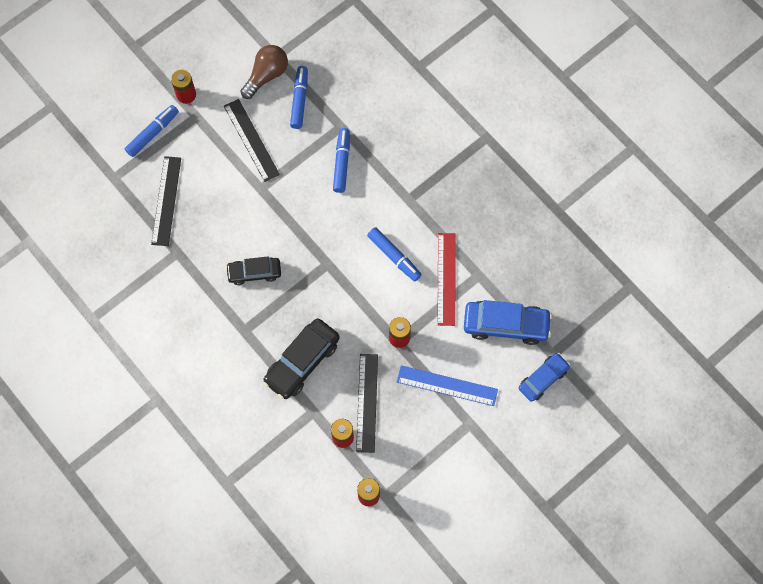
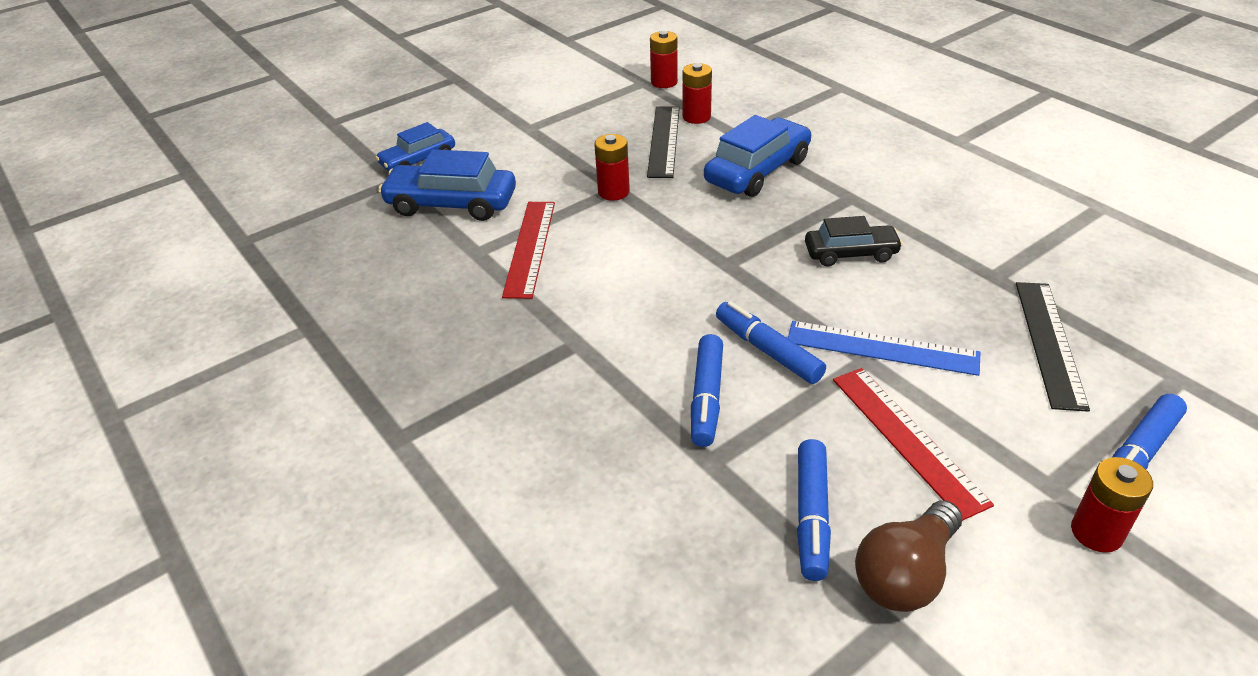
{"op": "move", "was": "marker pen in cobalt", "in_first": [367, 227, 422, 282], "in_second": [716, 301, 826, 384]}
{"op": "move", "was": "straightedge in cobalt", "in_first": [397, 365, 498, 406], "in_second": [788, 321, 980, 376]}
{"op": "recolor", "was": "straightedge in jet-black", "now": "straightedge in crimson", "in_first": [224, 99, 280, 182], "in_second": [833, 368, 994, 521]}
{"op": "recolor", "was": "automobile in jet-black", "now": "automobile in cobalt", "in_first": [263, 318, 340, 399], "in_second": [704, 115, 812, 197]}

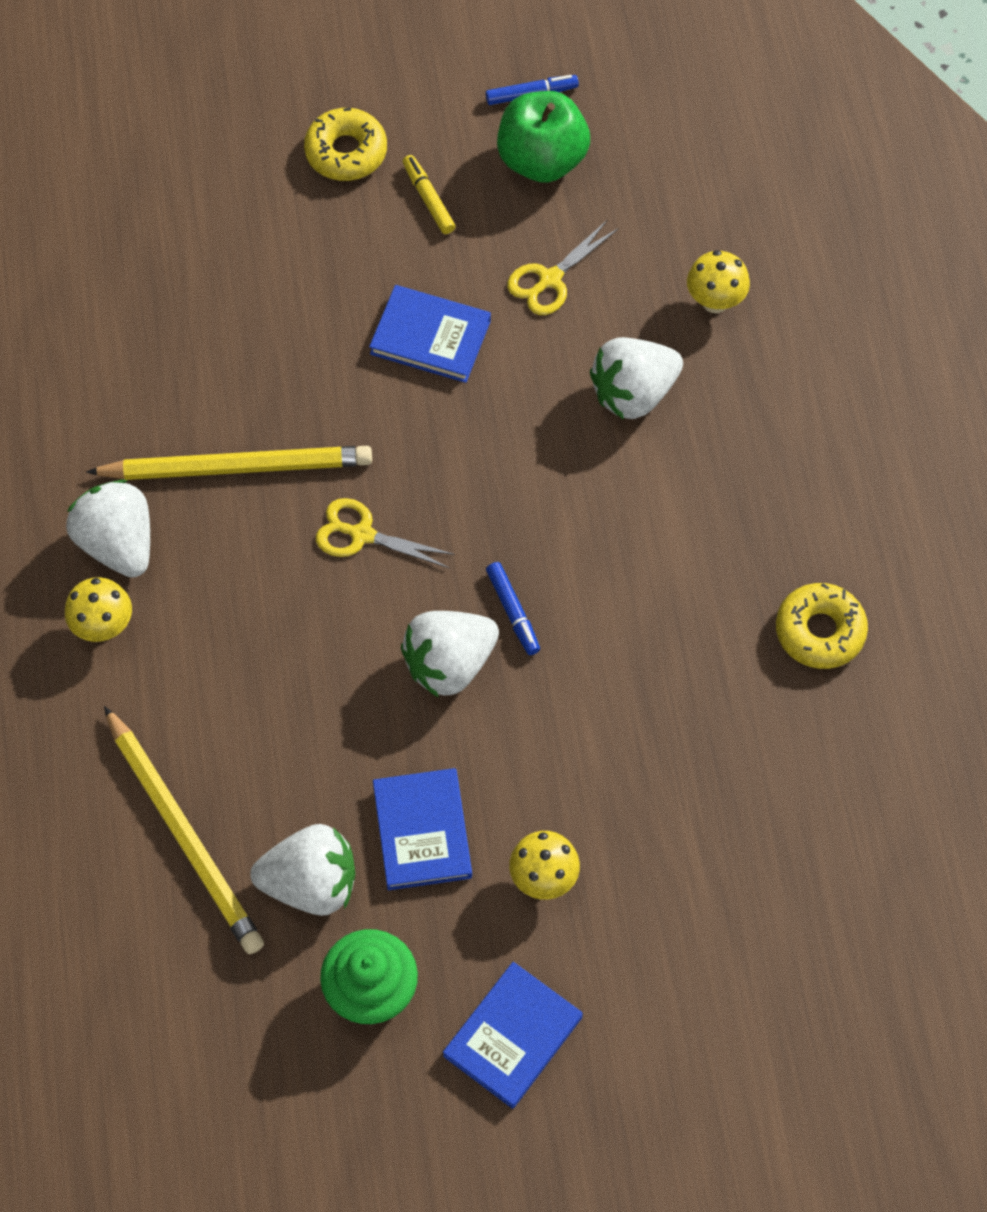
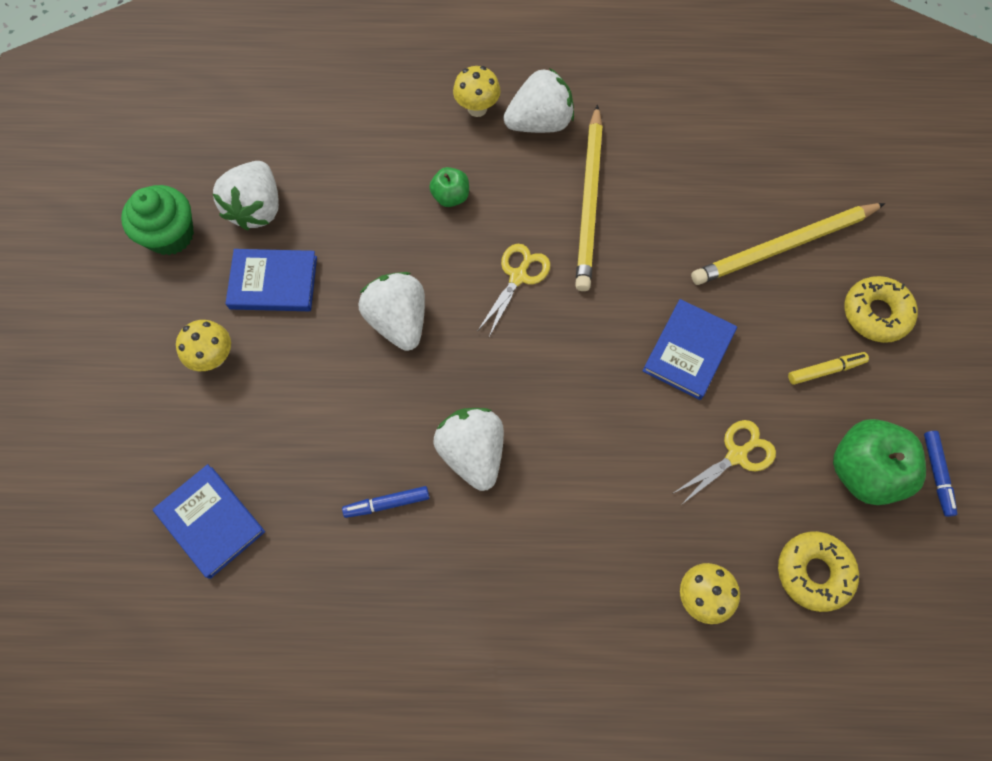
{"op": "insert", "now": "toy apple in emerald", "in_second": [429, 167, 469, 207]}
{"op": "move", "was": "pencil in yellow", "in_first": [104, 706, 264, 954], "in_second": [691, 203, 885, 285]}
{"op": "move", "was": "hardback in cobalt", "in_first": [443, 962, 583, 1109], "in_second": [153, 464, 265, 579]}
{"op": "move", "was": "marker pen in cobalt", "in_first": [486, 562, 540, 655], "in_second": [342, 486, 430, 518]}
{"op": "move", "was": "berry in snow-white", "in_first": [590, 337, 683, 420], "in_second": [434, 408, 504, 491]}
{"op": "move", "was": "donut in yellow", "in_first": [776, 583, 868, 669], "in_second": [778, 531, 859, 612]}
{"op": "rotate", "was": "pair of scissors in yellow", "in_first": [507, 220, 619, 315], "in_second": [672, 420, 776, 506], "clockwise": 90}

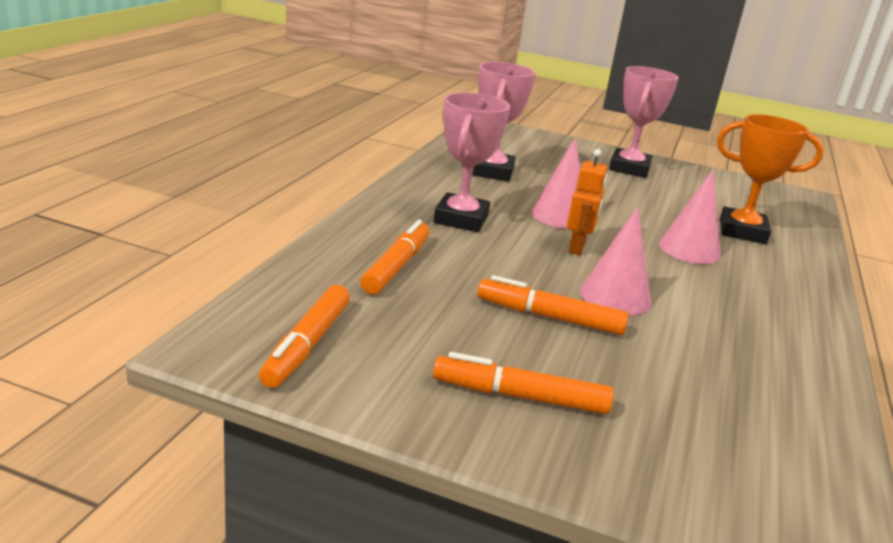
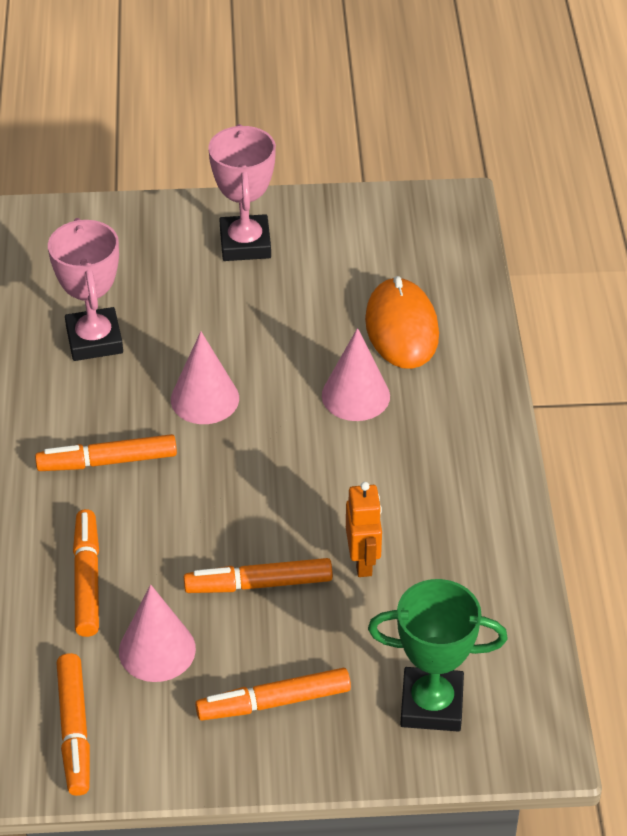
{"op": "insert", "now": "trophy in emerald", "in_second": [368, 579, 508, 732]}
{"op": "move", "was": "robot figure in orange-coloured", "in_first": [567, 149, 608, 255], "in_second": [346, 482, 382, 577]}
{"op": "move", "was": "cone shape in rosy", "in_first": [580, 206, 651, 315], "in_second": [119, 584, 196, 682]}
{"op": "replace", "was": "trophy in rosy", "now": "marker pen in orange-coloured", "in_first": [433, 92, 510, 232], "in_second": [35, 434, 177, 471]}
{"op": "replace", "was": "trophy in orange-coloured", "now": "PC mouse in orange-coloured", "in_first": [717, 114, 824, 244], "in_second": [365, 276, 439, 369]}

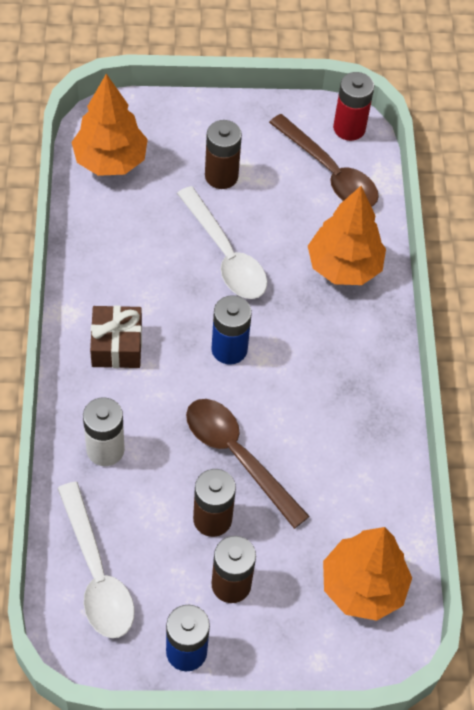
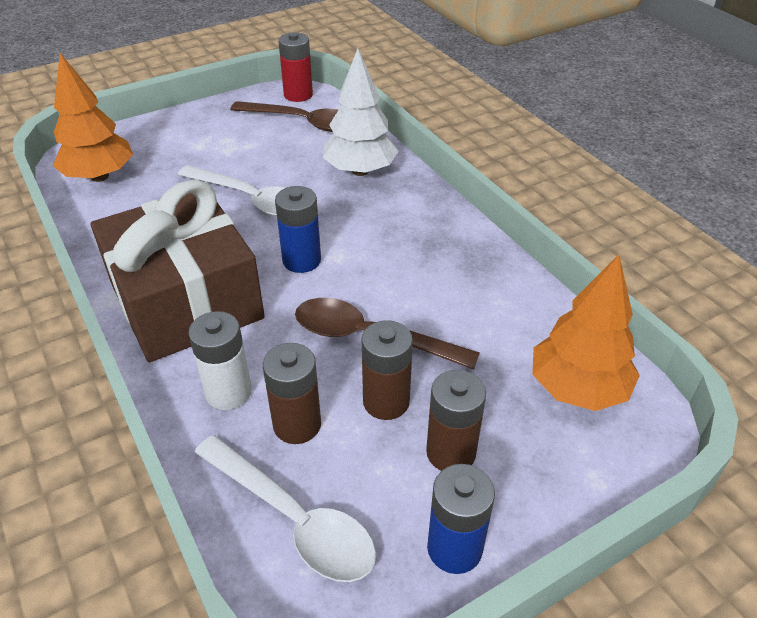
{"op": "move", "was": "power cell in brown", "in_first": [205, 120, 242, 189], "in_second": [263, 343, 321, 444]}
{"op": "recolor", "was": "fir tree in orange-coloured", "now": "fir tree in snow-white", "in_first": [308, 186, 386, 285], "in_second": [323, 48, 399, 176]}
{"op": "resize", "was": "wrapped gift in brown", "in_first": [90, 305, 142, 368], "in_second": [91, 179, 265, 362], "ratio": 2.17}

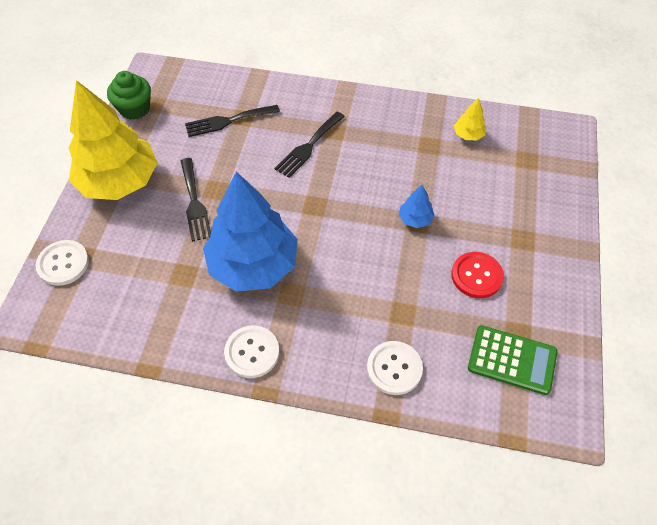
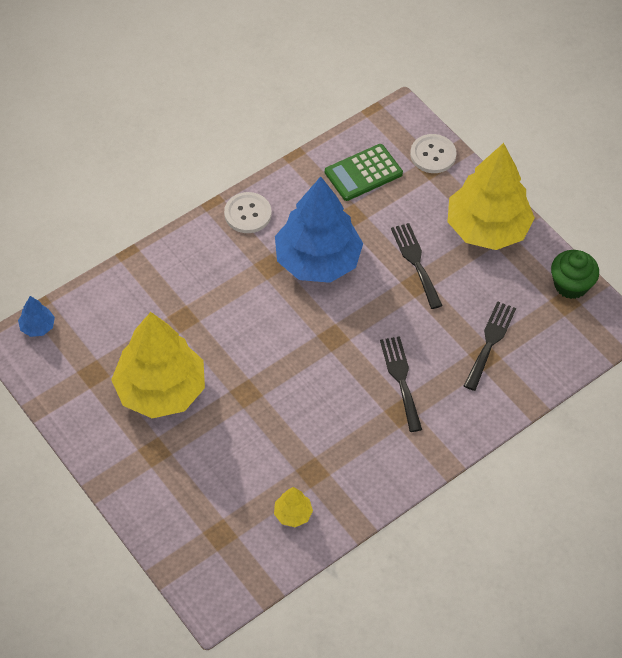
{"op": "delete", "was": "button in snow-white", "in_first": [367, 341, 423, 395]}
{"op": "move", "was": "fir tree in cobalt", "in_first": [399, 185, 435, 228], "in_second": [18, 296, 55, 337]}
{"op": "move", "was": "adding machine in emerald", "in_first": [468, 325, 558, 395], "in_second": [325, 144, 403, 201]}
{"op": "replace", "was": "button in crimson", "now": "fir tree in yellow", "in_first": [451, 252, 504, 298], "in_second": [111, 312, 205, 418]}
{"op": "rotate", "was": "table fork in jet-black", "in_first": [181, 158, 211, 242], "in_second": [391, 223, 443, 309], "clockwise": 45}

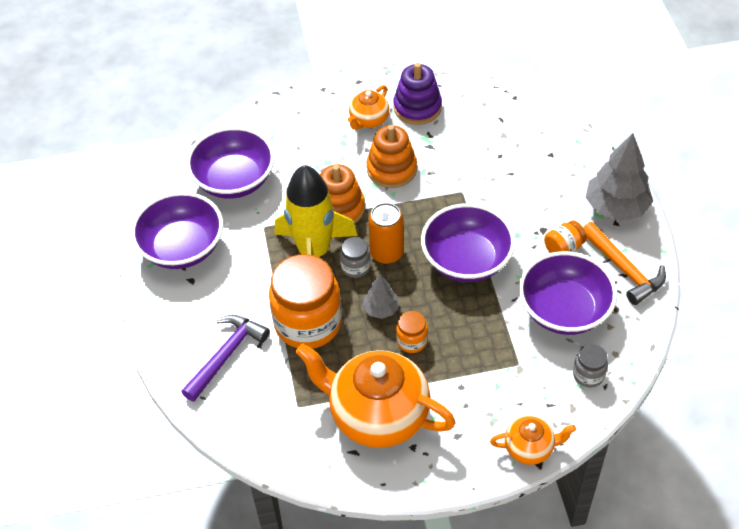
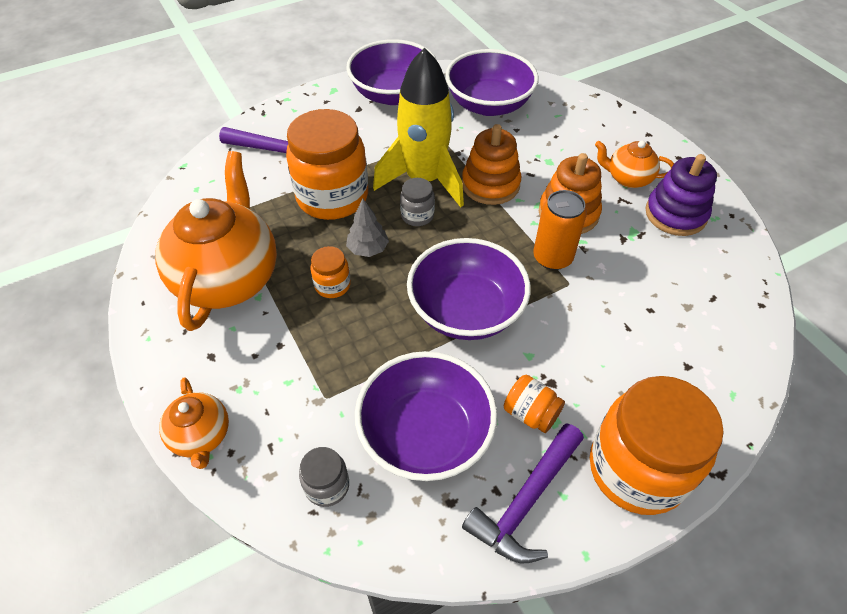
{"op": "move", "was": "can in orange-coloured", "in_first": [368, 203, 404, 264], "in_second": [533, 190, 587, 270]}
{"op": "replace", "was": "fir tree in grey", "now": "jar in orange-coloured", "in_first": [586, 133, 653, 221], "in_second": [590, 376, 724, 515]}
{"op": "recolor", "was": "carpenter's hammer in orange-coloured", "now": "carpenter's hammer in purple", "in_first": [583, 222, 666, 305], "in_second": [462, 423, 584, 563]}

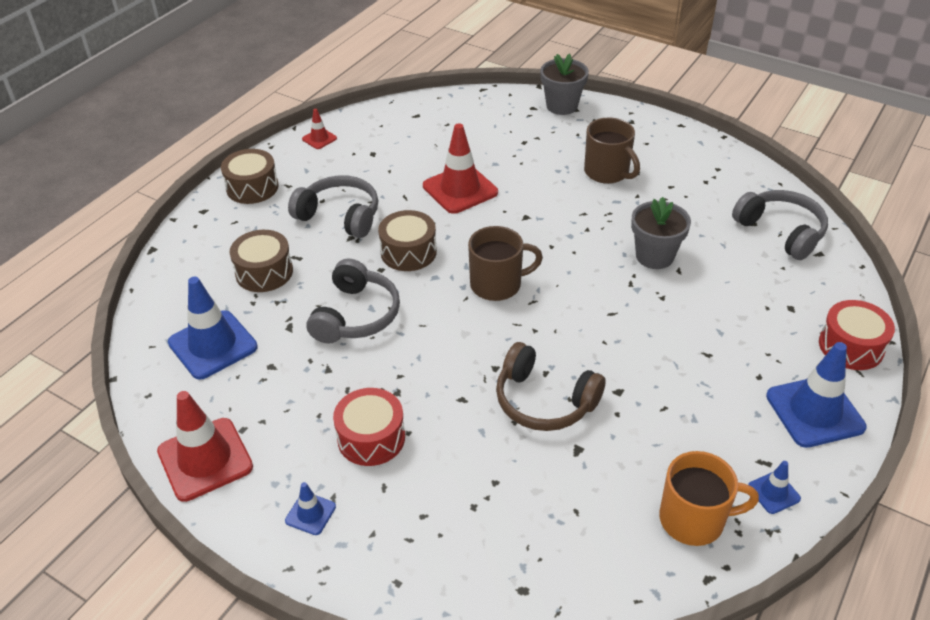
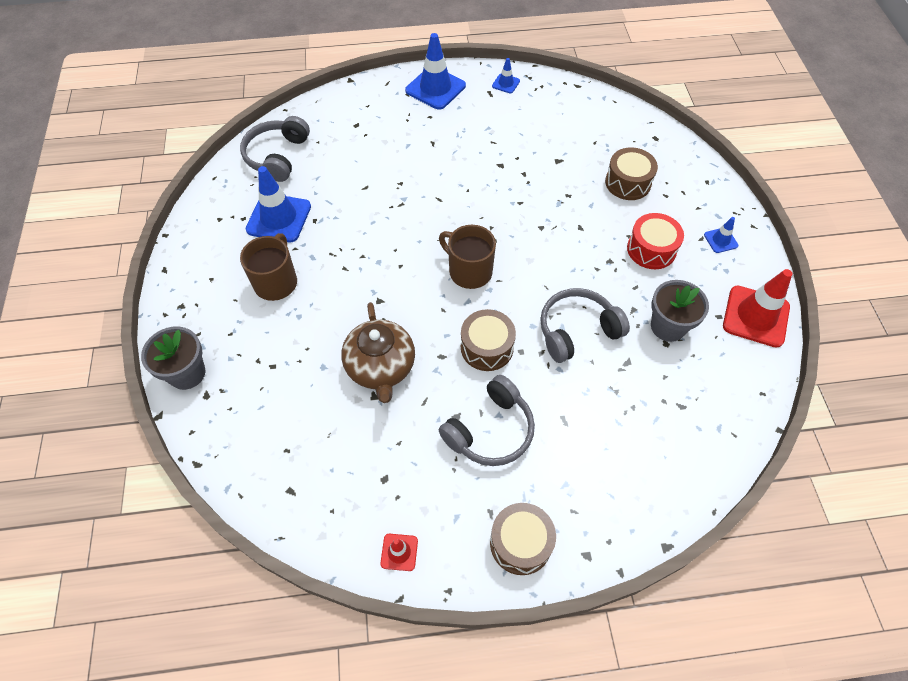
{"op": "delete", "was": "headphones in brown", "in_first": [496, 342, 606, 431]}
{"op": "delete", "was": "coffee mug in orange-coloured", "in_first": [659, 451, 759, 546]}
{"op": "delete", "was": "toy drum in crimson", "in_first": [819, 300, 895, 370]}
{"op": "move", "was": "traffic cone in cobalt", "in_first": [168, 277, 258, 380], "in_second": [246, 166, 311, 242]}
{"op": "move", "was": "toy drum in brown", "in_first": [230, 230, 293, 292], "in_second": [605, 147, 658, 200]}
{"op": "move", "was": "potted plant in grey", "in_first": [631, 197, 691, 269], "in_second": [651, 280, 709, 342]}
{"op": "replace", "was": "traffic cone in crimson", "now": "china teapot in brown", "in_first": [423, 123, 498, 214], "in_second": [341, 302, 415, 403]}
{"op": "rotate", "was": "headphones in grey", "in_first": [288, 175, 378, 238], "in_second": [439, 375, 535, 466], "clockwise": -120}

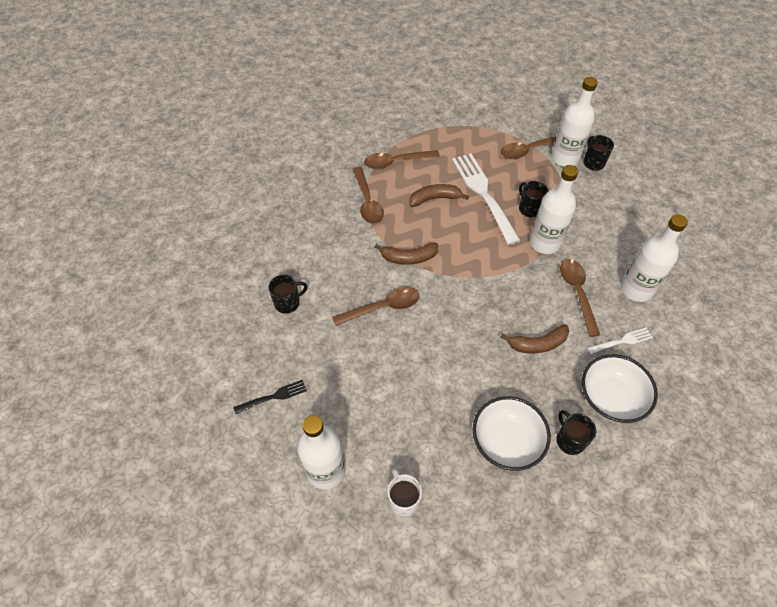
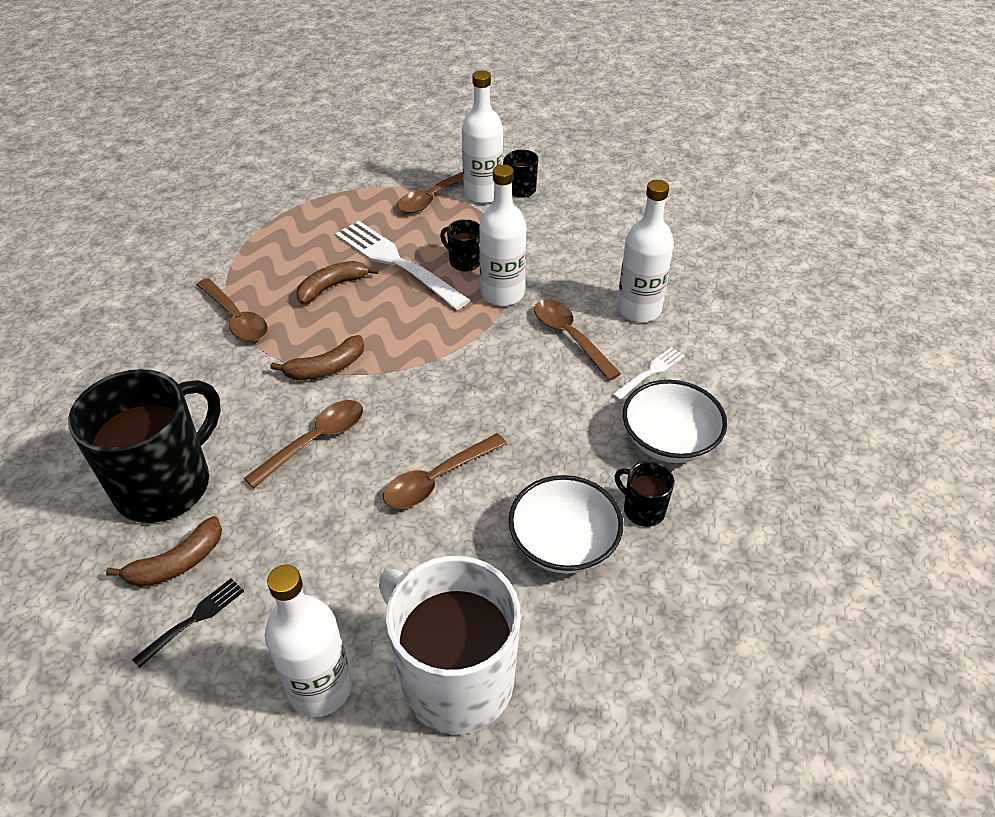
{"op": "move", "was": "spoon in brown", "in_first": [364, 150, 440, 169], "in_second": [383, 433, 507, 509]}
{"op": "move", "was": "banana fruit in brown", "in_first": [500, 324, 569, 353], "in_second": [106, 516, 222, 587]}
{"op": "resize", "was": "coffee mug in jet-black", "in_first": [268, 275, 307, 314], "in_second": [68, 369, 221, 523], "ratio": 2.32}
{"op": "resize", "was": "coffee mug in snow-white", "in_first": [388, 468, 422, 517], "in_second": [379, 556, 521, 734], "ratio": 2.32}

